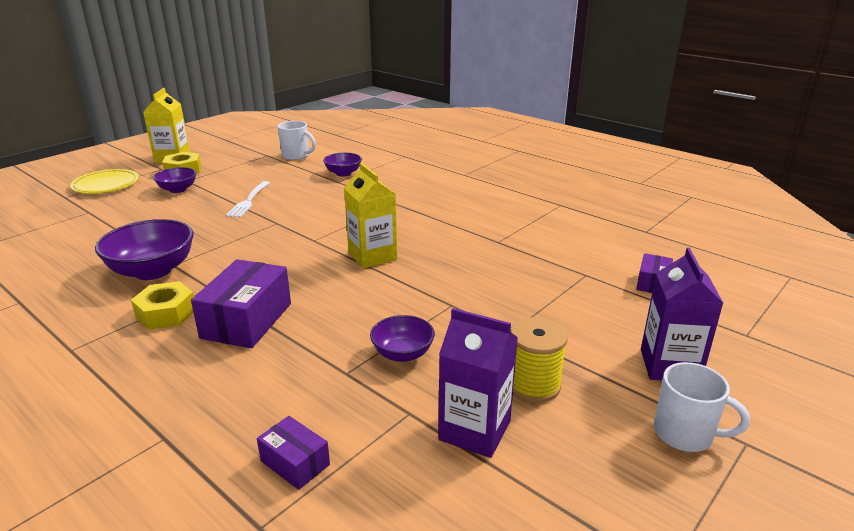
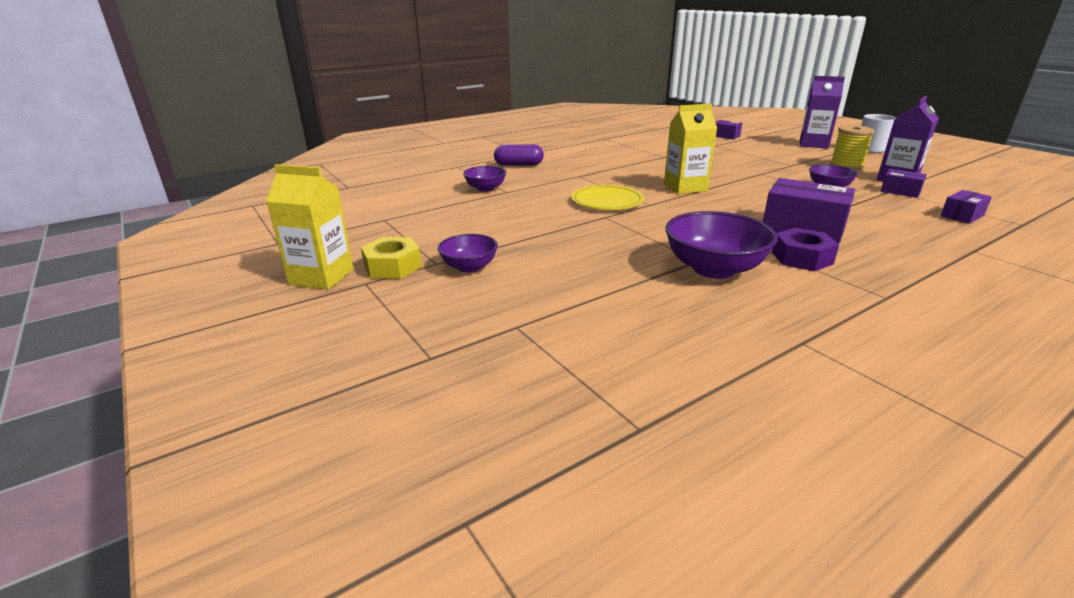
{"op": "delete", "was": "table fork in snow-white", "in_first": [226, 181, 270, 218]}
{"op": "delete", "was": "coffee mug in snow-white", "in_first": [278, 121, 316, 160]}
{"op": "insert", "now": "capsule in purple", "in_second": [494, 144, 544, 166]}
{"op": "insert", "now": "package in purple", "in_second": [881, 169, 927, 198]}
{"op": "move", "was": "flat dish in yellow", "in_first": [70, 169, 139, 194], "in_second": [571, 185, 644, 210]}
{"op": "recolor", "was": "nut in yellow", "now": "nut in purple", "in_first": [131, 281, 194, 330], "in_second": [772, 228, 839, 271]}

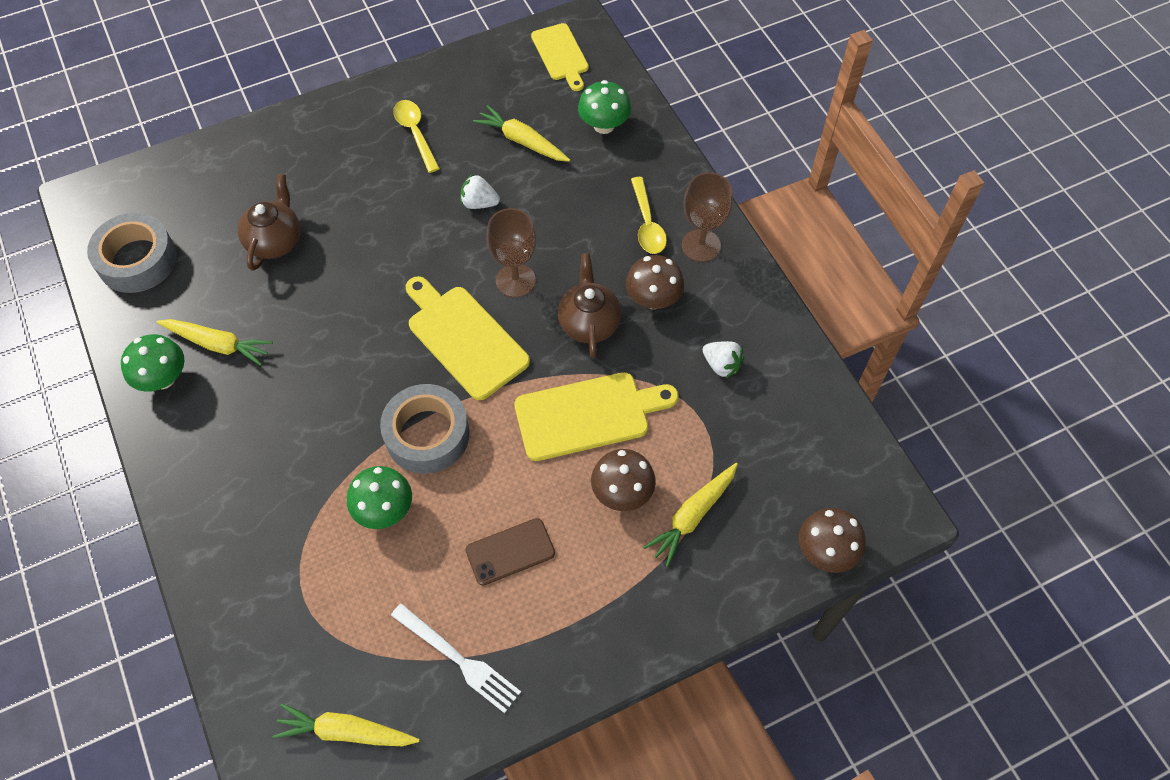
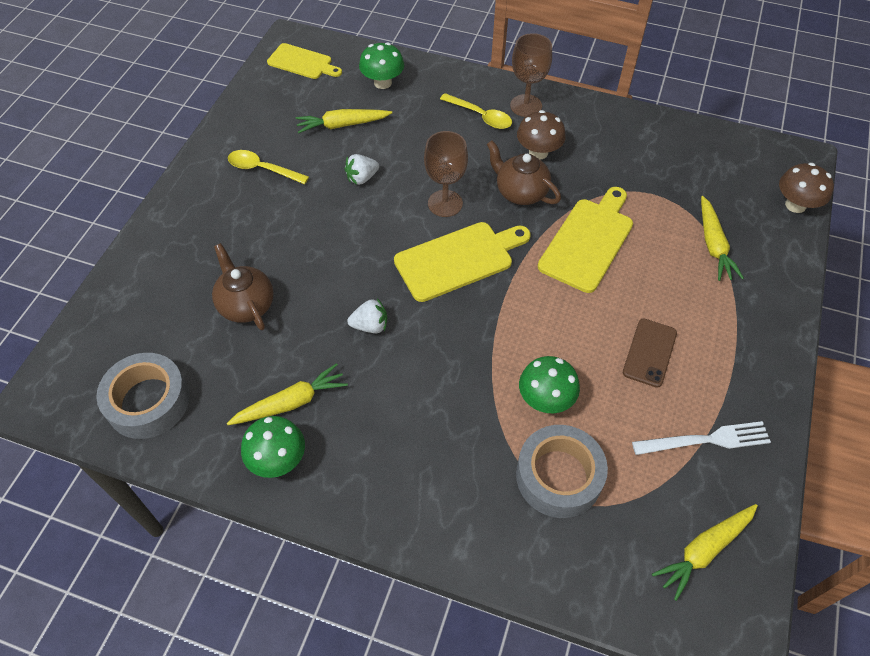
{"op": "delete", "was": "toadstool in brown", "in_first": [591, 449, 656, 511]}
{"op": "move", "was": "roll of tape in grey", "in_first": [380, 384, 469, 474], "in_second": [516, 425, 608, 518]}
{"op": "move", "was": "berry in snow-white", "in_first": [703, 341, 744, 378], "in_second": [347, 298, 387, 333]}
{"op": "rotate", "was": "cutting board in yellow", "in_first": [406, 276, 530, 400], "in_second": [394, 222, 531, 302], "clockwise": 150}

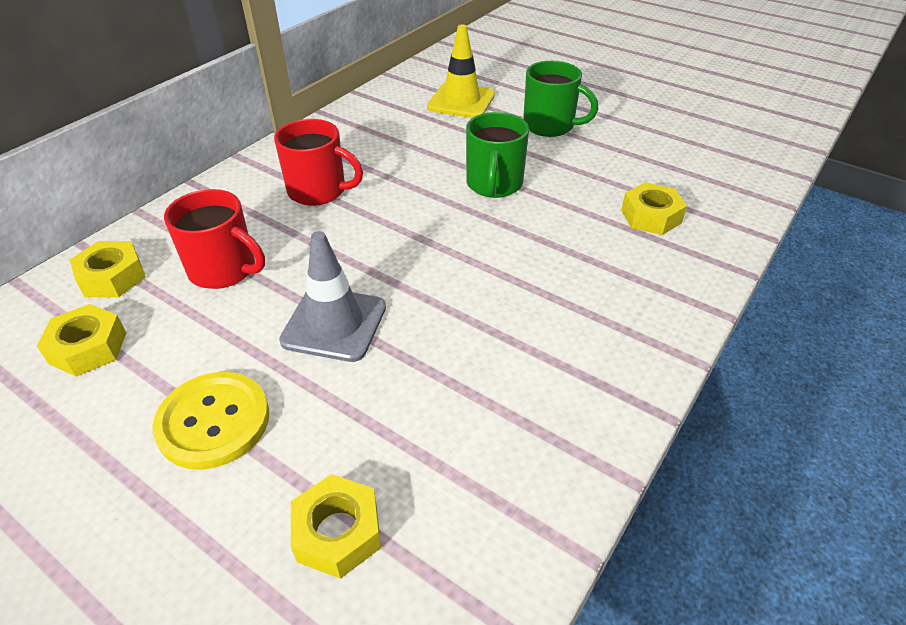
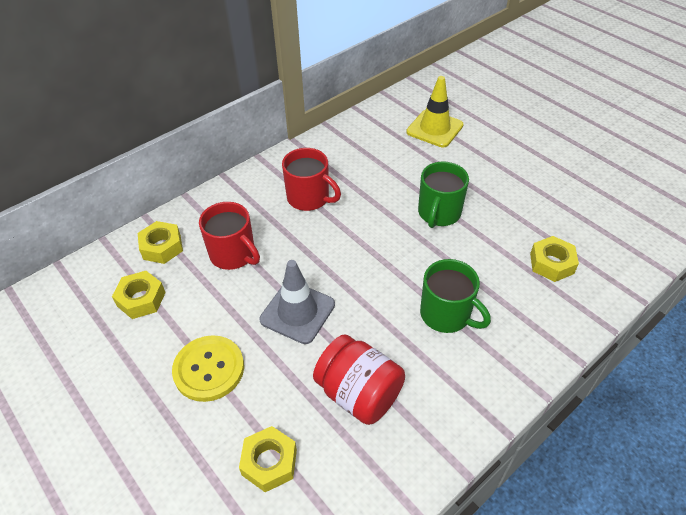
{"op": "insert", "now": "jar in crimson", "in_second": [313, 334, 405, 425]}
{"op": "move", "was": "coffee mug in emerald", "in_first": [523, 61, 598, 137], "in_second": [420, 259, 491, 333]}

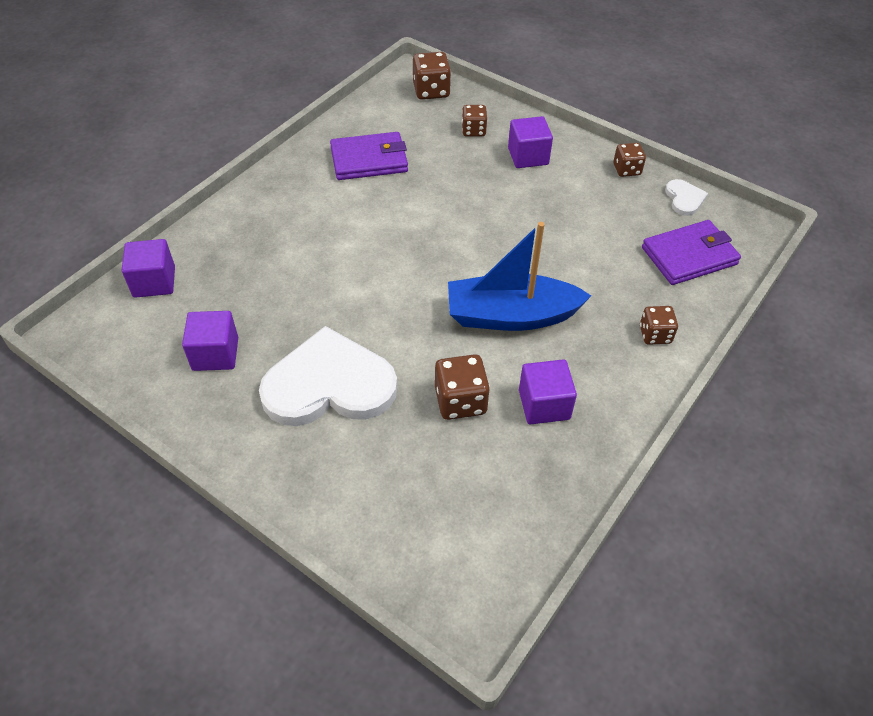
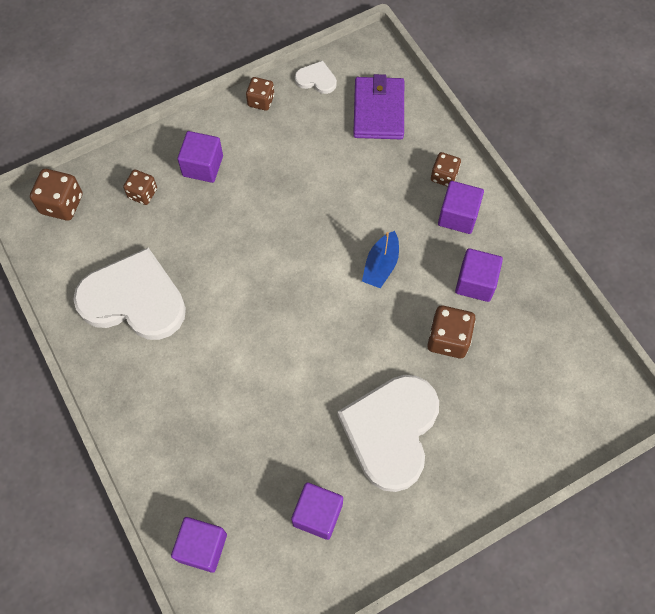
{"op": "insert", "now": "solid cube in purple", "in_second": [438, 181, 484, 234]}
{"op": "replace", "was": "wallet in purple", "now": "heart shape in snow-white", "in_first": [330, 132, 408, 180], "in_second": [73, 248, 186, 340]}
{"op": "resize", "was": "toy boat in cobalt", "in_first": [448, 222, 591, 331], "in_second": [362, 231, 399, 288], "ratio": 0.53}

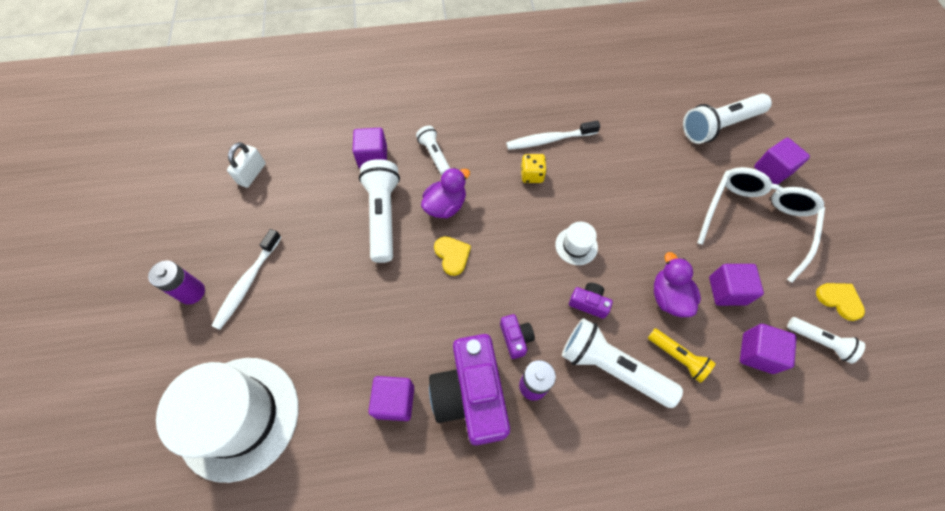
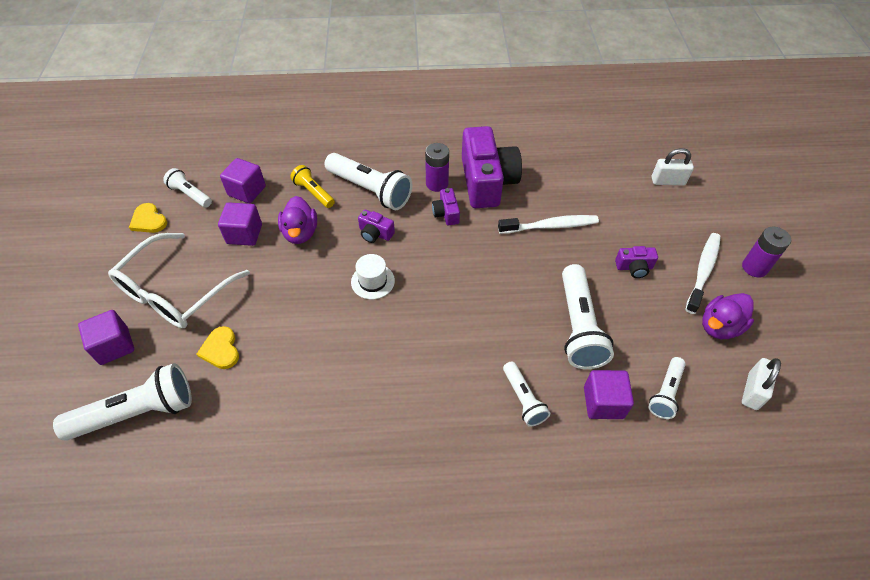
{"op": "delete", "was": "solid cube in purple", "in_first": [368, 376, 414, 421]}
{"op": "delete", "was": "dice in yellow", "in_first": [521, 154, 547, 183]}
{"op": "insert", "now": "compact camera in purple", "in_second": [615, 246, 658, 278]}
{"op": "insert", "now": "torch in snow-white", "in_second": [649, 357, 686, 419]}
{"op": "move", "was": "rubber duck in purple", "in_first": [421, 168, 470, 218], "in_second": [702, 293, 754, 339]}
{"op": "move", "was": "heart shape in yellow", "in_first": [434, 237, 471, 276], "in_second": [196, 326, 239, 369]}
{"op": "move", "was": "tooth brush in snow-white", "in_first": [506, 120, 600, 150], "in_second": [498, 215, 599, 234]}
{"op": "replace", "was": "tall hat in snow-white", "now": "padlock in snow-white", "in_first": [156, 358, 299, 483], "in_second": [652, 148, 694, 185]}

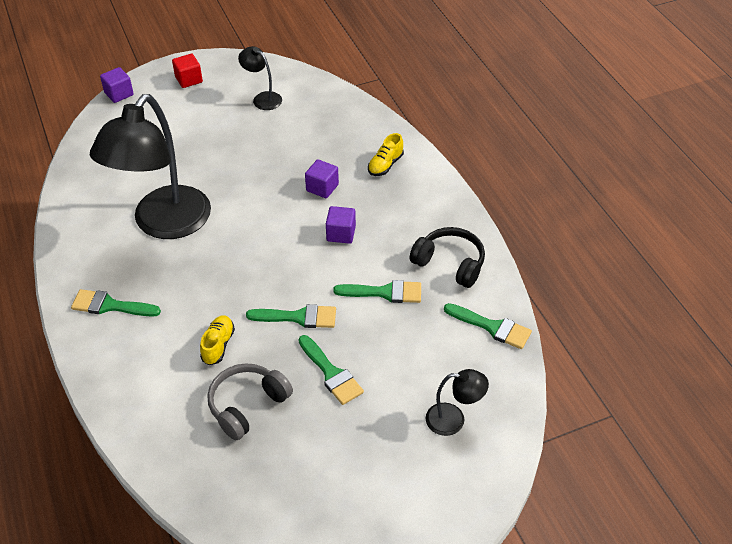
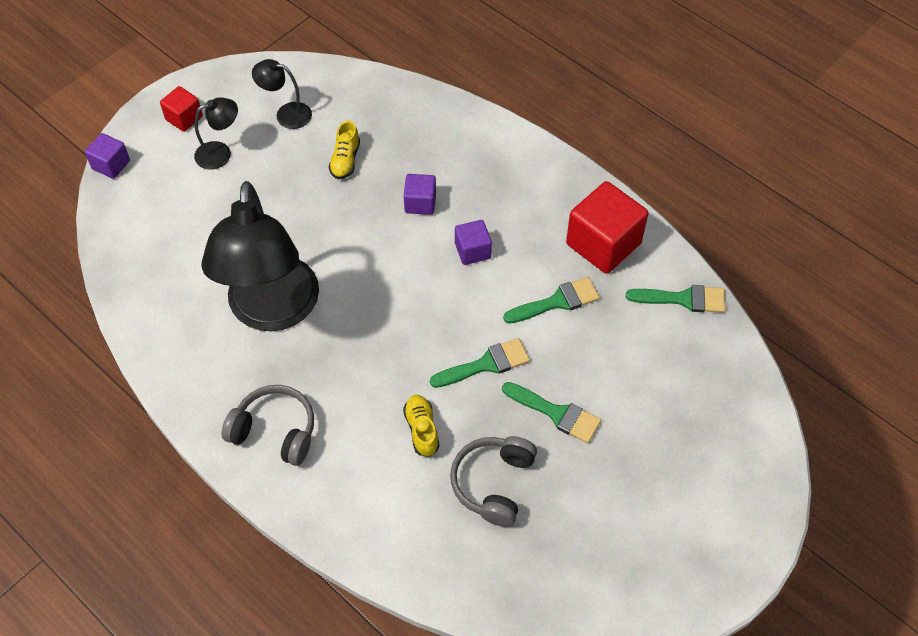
{"op": "move", "was": "lace-up shoe in yellow", "in_first": [368, 133, 404, 176], "in_second": [329, 121, 360, 179]}
{"op": "move", "was": "desk lamp in jet-black", "in_first": [425, 369, 489, 436], "in_second": [194, 97, 238, 170]}
{"op": "replace", "was": "paintbrush in emerald", "now": "headphones in grey", "in_first": [71, 289, 161, 317], "in_second": [221, 385, 314, 466]}
{"op": "replace", "was": "headphones in jet-black", "now": "solid cube in crimson", "in_first": [410, 227, 485, 288], "in_second": [566, 181, 648, 274]}

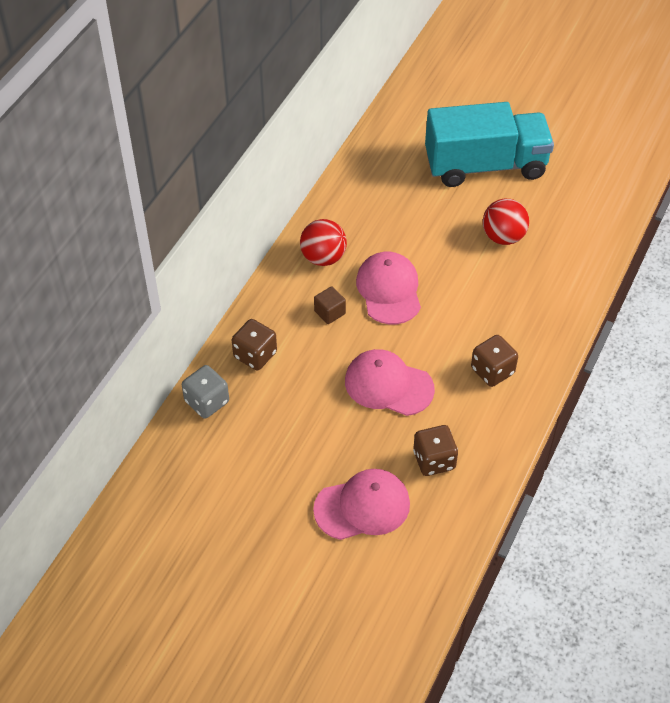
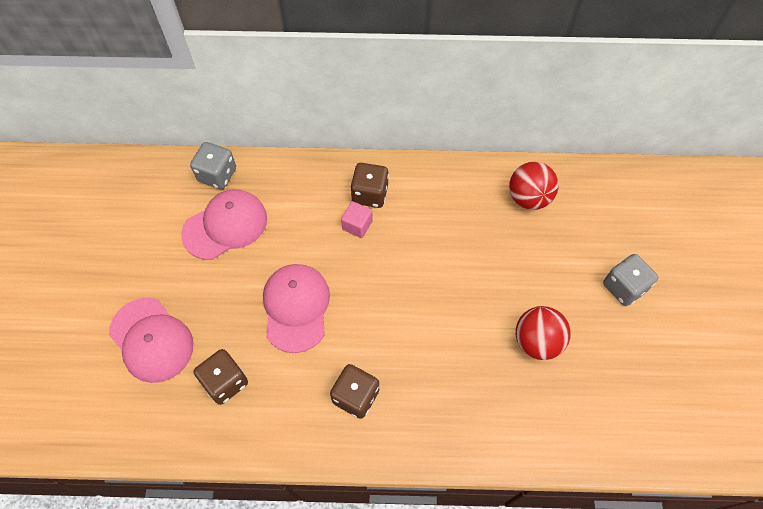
{"op": "move", "was": "dice in brown", "in_first": [232, 319, 277, 370], "in_second": [351, 163, 389, 208]}
{"op": "move", "was": "ball in crimson", "in_first": [300, 219, 347, 266], "in_second": [509, 162, 559, 210]}
{"op": "move", "was": "cap in rosy", "in_first": [356, 251, 421, 325], "in_second": [181, 189, 267, 260]}
{"op": "replace", "was": "toy truck in turquoise", "now": "dice in grey", "in_first": [425, 102, 554, 187], "in_second": [603, 254, 658, 306]}
{"op": "recolor", "was": "solid cube in brown", "now": "solid cube in rosy", "in_first": [314, 286, 346, 324], "in_second": [341, 201, 373, 238]}

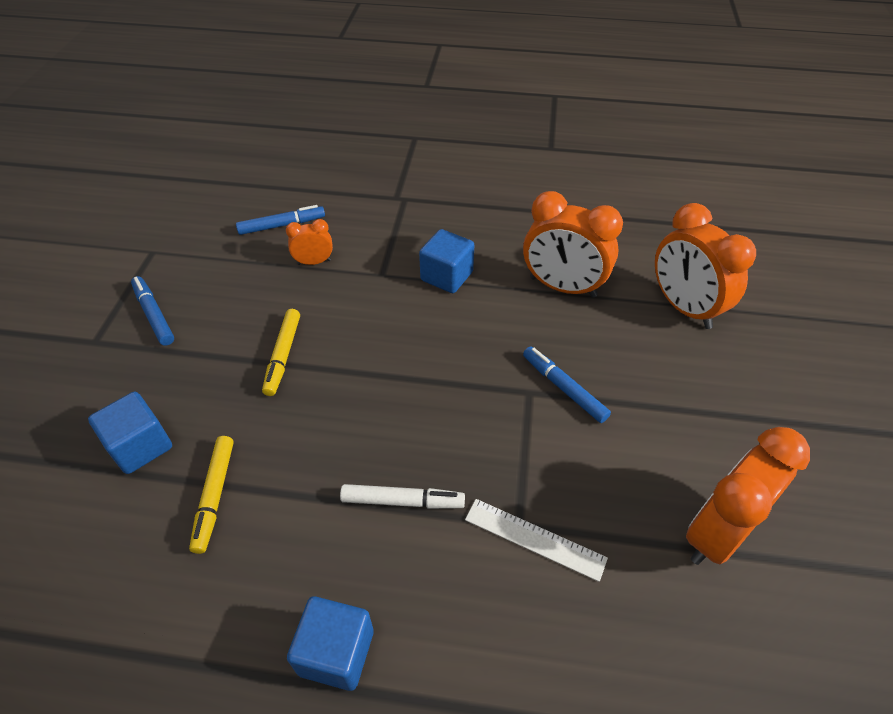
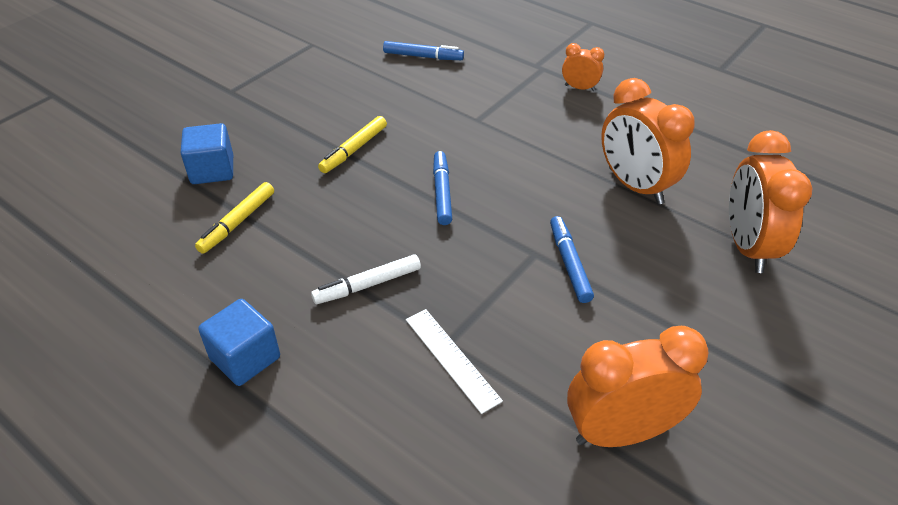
{"op": "delete", "was": "solid cube in cobalt", "in_first": [419, 229, 474, 293]}
{"op": "move", "was": "marker pen in cobalt", "in_first": [131, 276, 174, 345], "in_second": [433, 151, 452, 225]}
{"op": "move", "was": "bedside clock in orange-coloured", "in_first": [286, 219, 333, 265], "in_second": [562, 43, 604, 91]}
{"op": "rotate", "was": "marker pen in snow-white", "in_first": [340, 484, 465, 509], "in_second": [311, 254, 421, 304], "clockwise": 120}

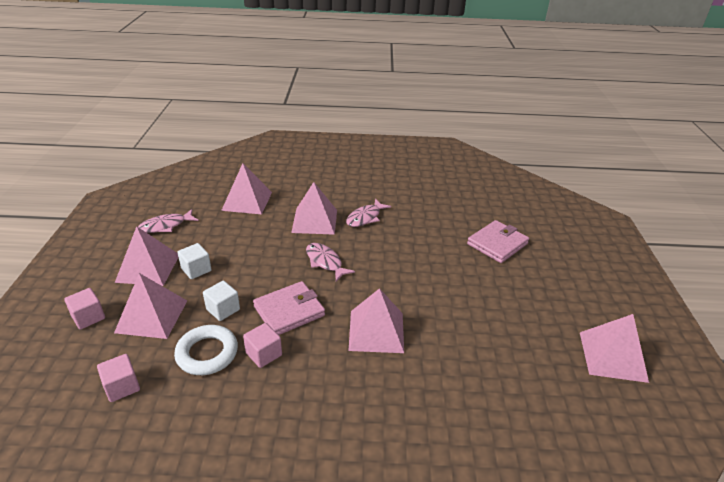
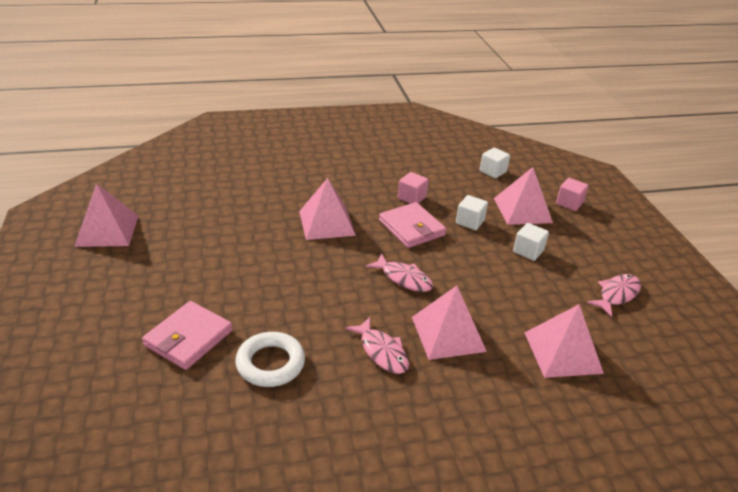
{"op": "delete", "was": "pyramid in rosy", "in_first": [115, 226, 178, 286]}
{"op": "move", "was": "hoop in snow-white", "in_first": [174, 325, 238, 375], "in_second": [235, 332, 305, 387]}
{"op": "recolor", "was": "solid cube in rosy", "now": "solid cube in snow-white", "in_first": [97, 354, 140, 402], "in_second": [480, 148, 510, 178]}
{"op": "rotate", "was": "wallet in rosy", "in_first": [253, 281, 325, 335], "in_second": [379, 202, 447, 248], "clockwise": -75}
{"op": "rotate", "was": "fish figure in rosy", "in_first": [346, 199, 391, 227], "in_second": [345, 317, 409, 374], "clockwise": 120}

